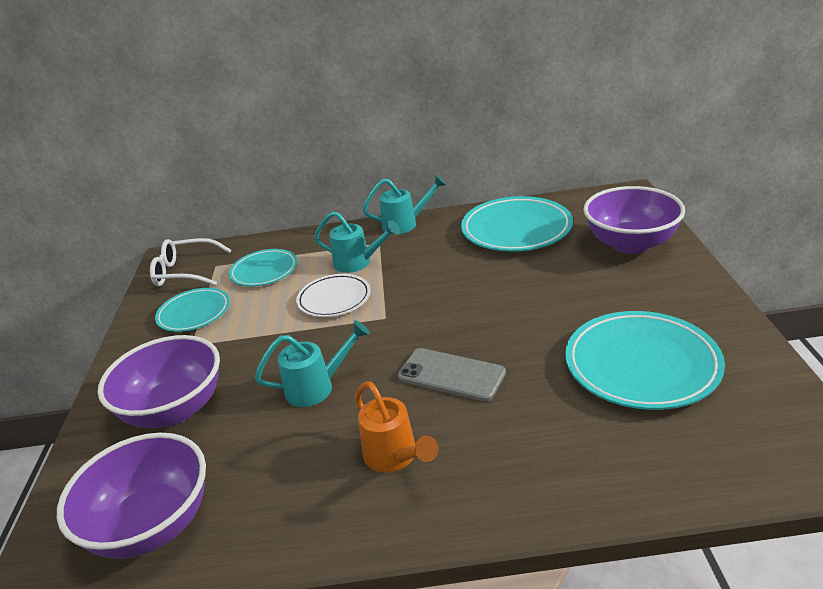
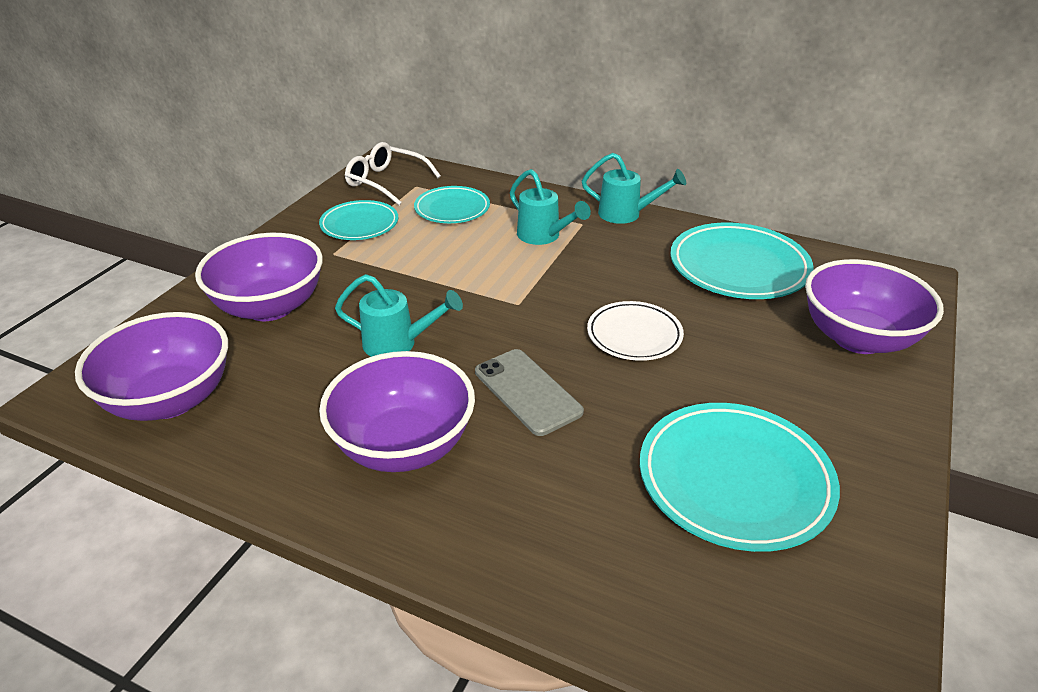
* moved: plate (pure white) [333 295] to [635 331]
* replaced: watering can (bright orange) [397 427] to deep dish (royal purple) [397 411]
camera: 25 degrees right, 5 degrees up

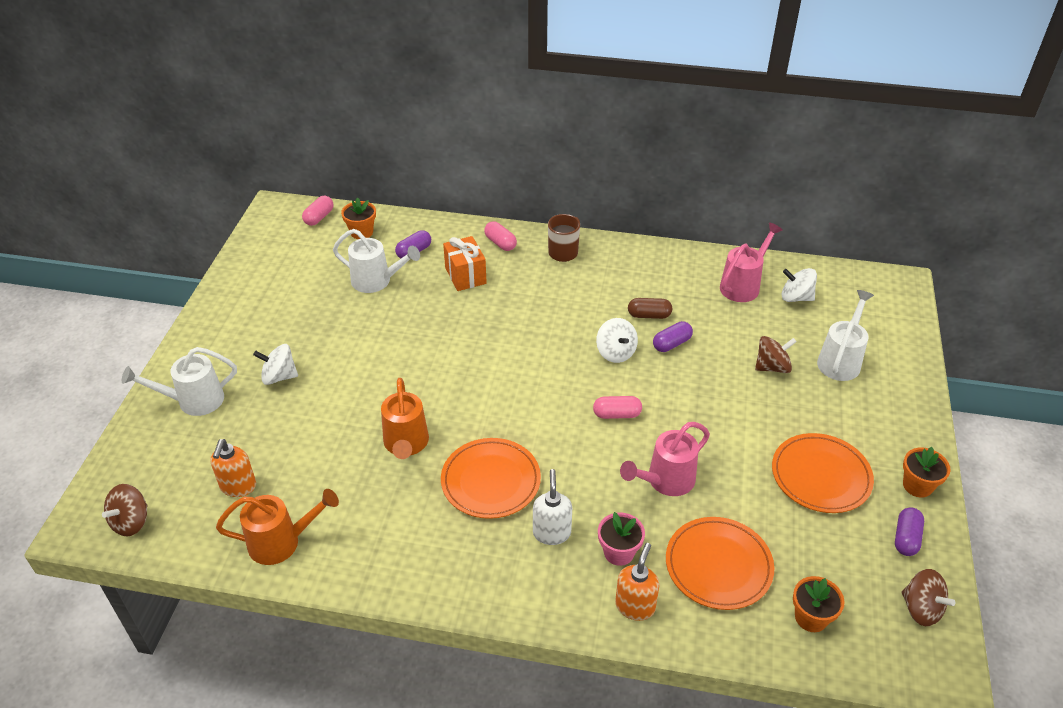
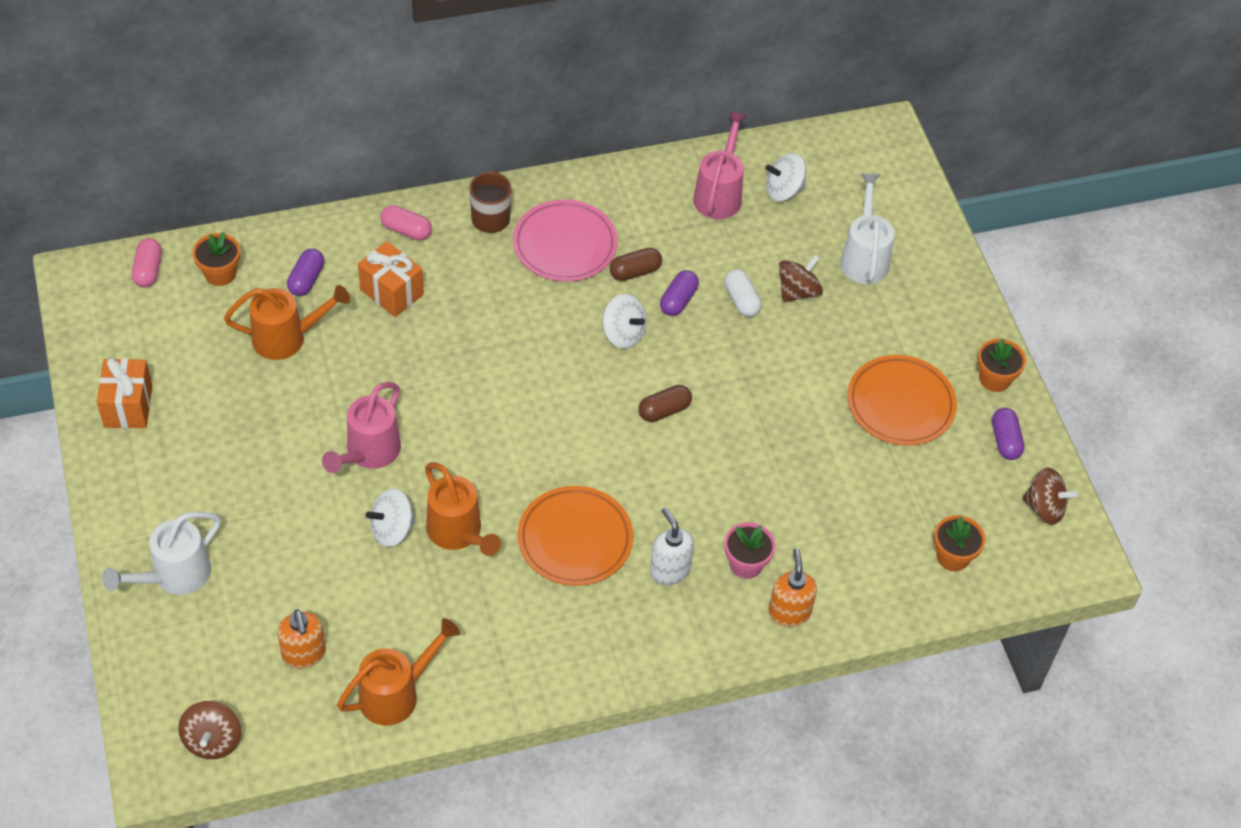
* removed: plate (bright orange) [720 563]
* added: present (bright orange) [124 393]
* added: plate (rosy) [565 241]
* added: pill (pure white) [743 293]
* moved: spinning top (pure white) [275 364] to [391 517]
* moved: watering can (rosy) [665 459] to [361 427]
* recoloured: watering can (pure white) [376 261] to watering can (bright orange) [287 322]
* recoloured: pill (rosy) [617 407] to pill (brown) [665 403]
camera: 30 degrees left, 10 degrees up

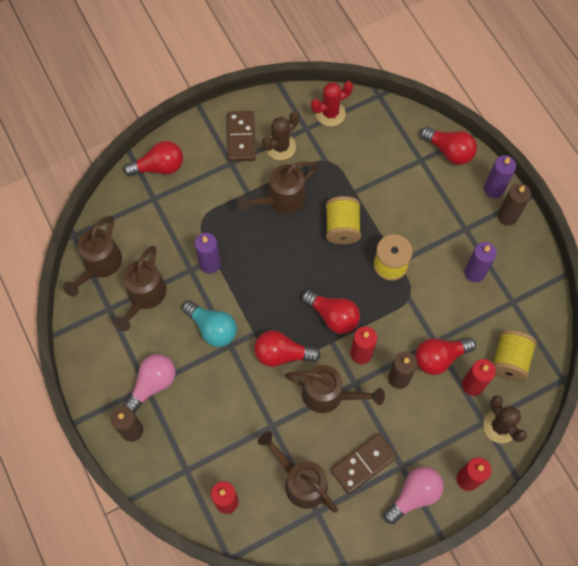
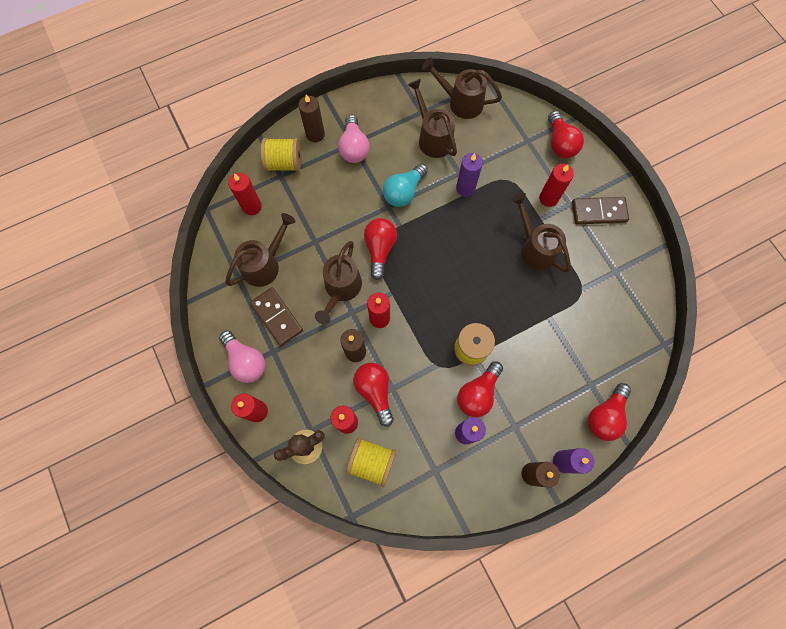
* removed: prickly plant (brown) [280 136]
* removed: prickly plant (crimson) [332 103]
* added: candle (crimson) [556 185]
* moved: bulb (crimson) [331 312] to [480 389]
* moved: bobbin (bright yellow) [343 220] to [281 154]
* turned: watering can (brown) [140 288] = [432 118] 45 degrees clockwise
* turned: bulb (rosy) [149 383] = [354 139] 45 degrees clockwise
camera: 90 degrees right, 5 degrees up

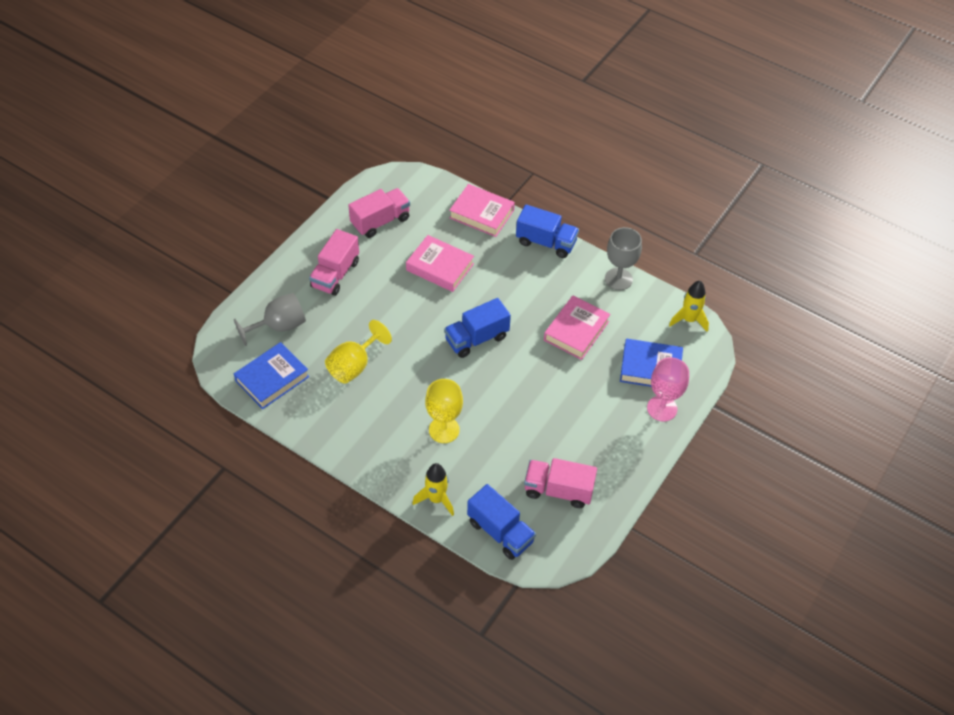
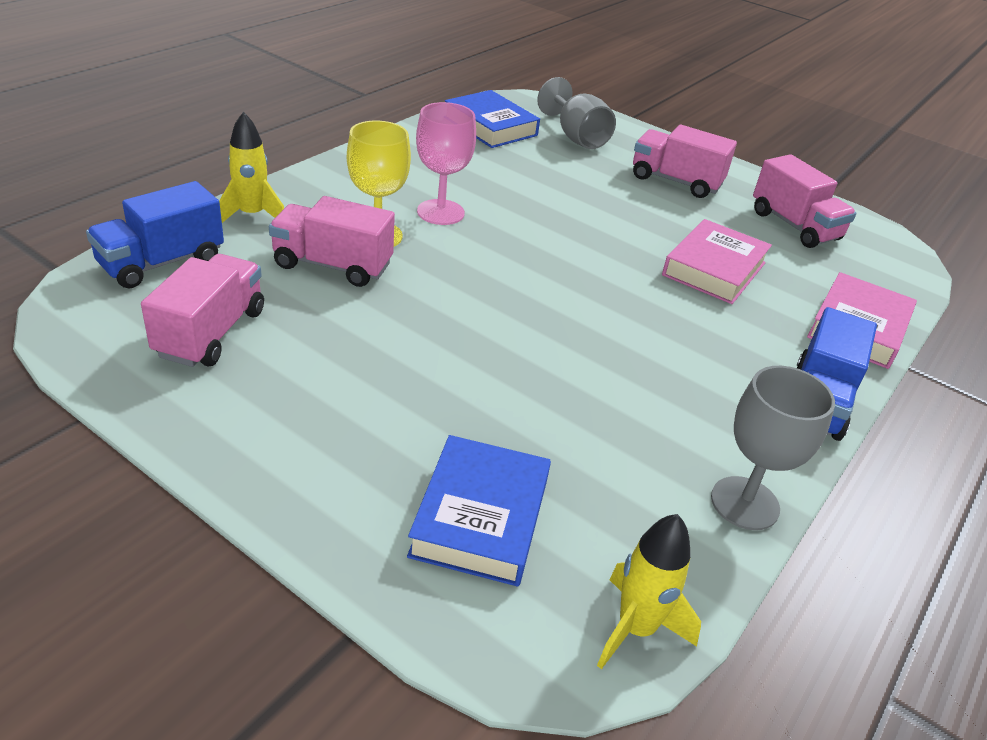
* removed: chalice (bright yellow) [358 352]
* removed: toy truck (cobalt) [477 328]
* removed: book (rosy) [577 328]
* added: toy truck (rosy) [332 241]
* moved: chalice (rosy) [668 389] to [446 163]
camera: 90 degrees right, 15 degrees down

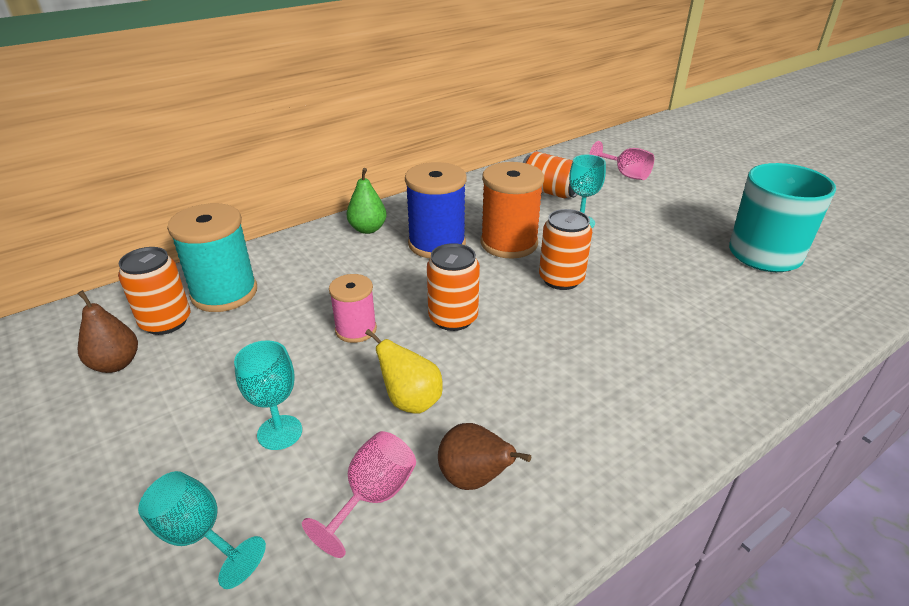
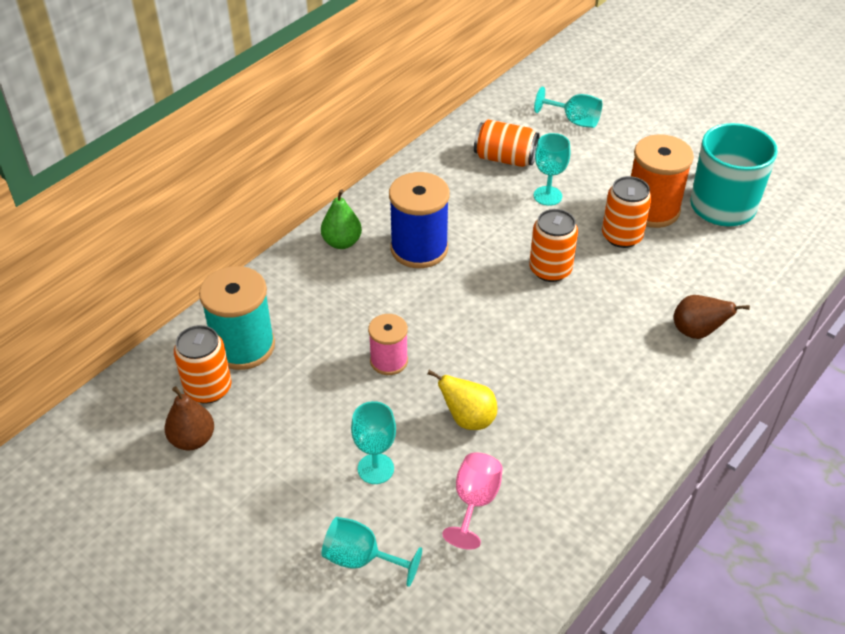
* moved: can (bright orange) [453 287] to [627 212]
* moved: pear (brown) [484 456] to [712 317]
* moved: bobbin (bright orange) [512 210] to [662 181]
* recoloured: chalice (rosy) [621 160] to chalice (turquoise) [568 107]
camera: 15 degrees left, 10 degrees up

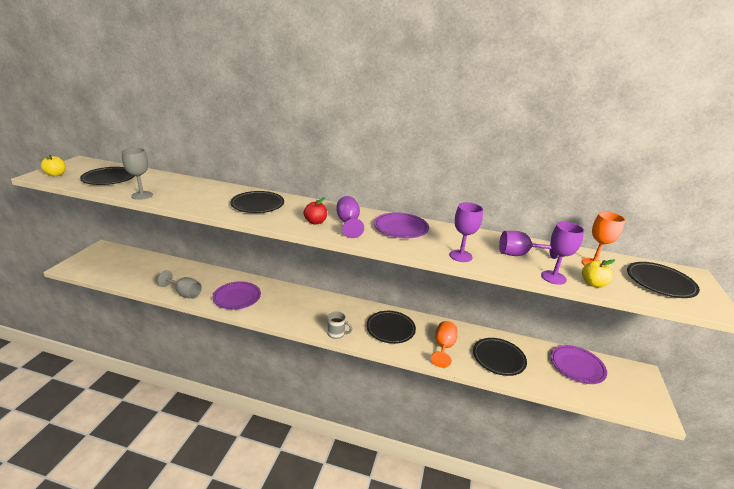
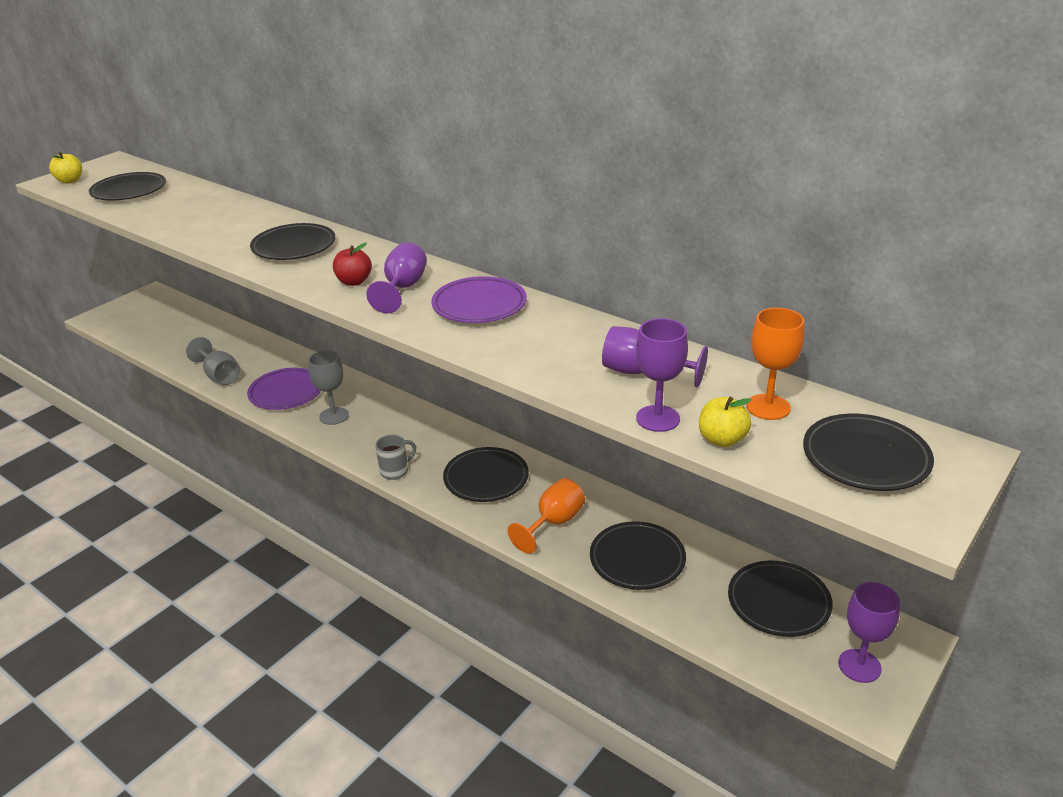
* moved: chalice (grey) [137 174] to [328 387]
* moved: chalice (royal purple) [466 232] to [869 632]
* recoloured: plate (royal purple) [579 364] to plate (jet-black) [780 598]
* turned: mug (grey) [340 325] = [395 457] 75 degrees counterclockwise
camera: 25 degrees right, 5 degrees up

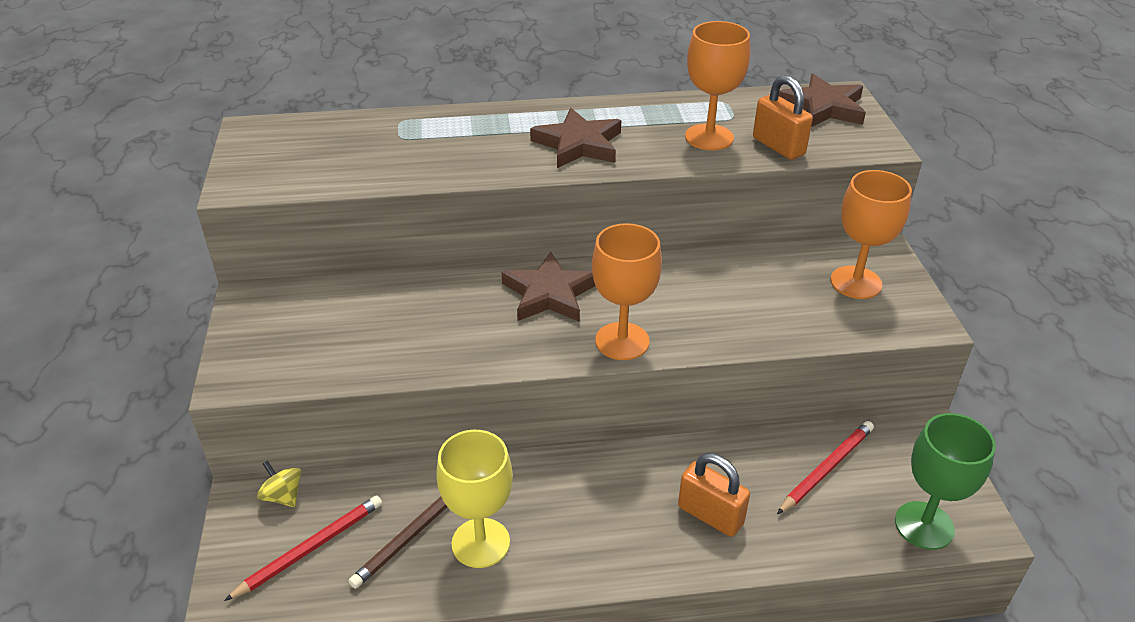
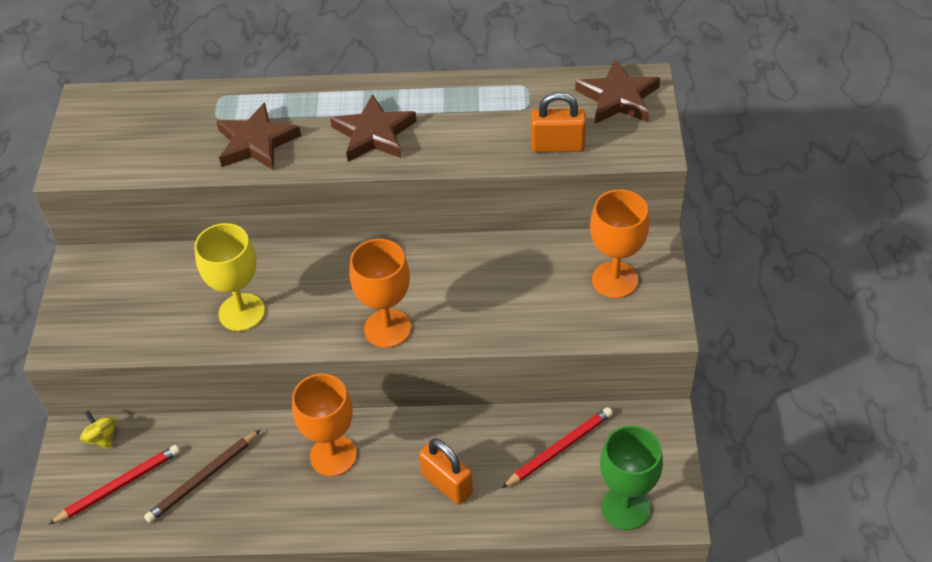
* moved: chalice (bright yellow) [474 499] to [229 277]
* moved: star (brown) [548 287] to [258 136]
* moved: chalice (bright orange) [717 85] to [324 425]
* turned: lock (bright orange) [783 117] = [558 122] 60 degrees counterclockwise
camera: 10 degrees right, 10 degrees up

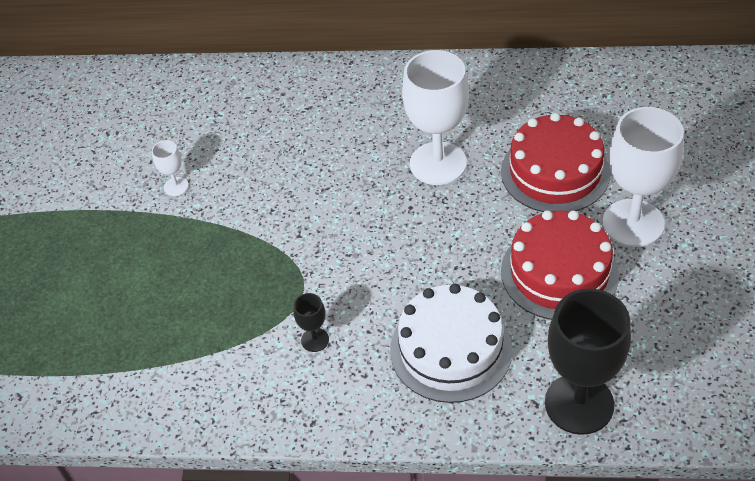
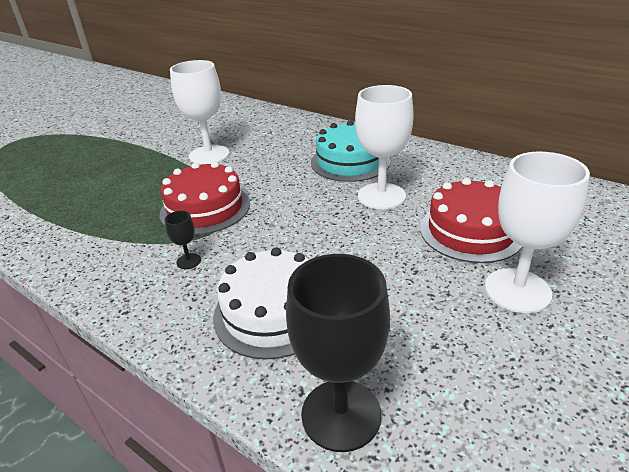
* added: layer cake (turquoise) [351 151]
* moved: layer cake (crimson) [560 265] to [205 198]
* resized: chalice (pure white) [170 168] = [200 112] x2.29
camera: 30 degrees right, 15 degrees down

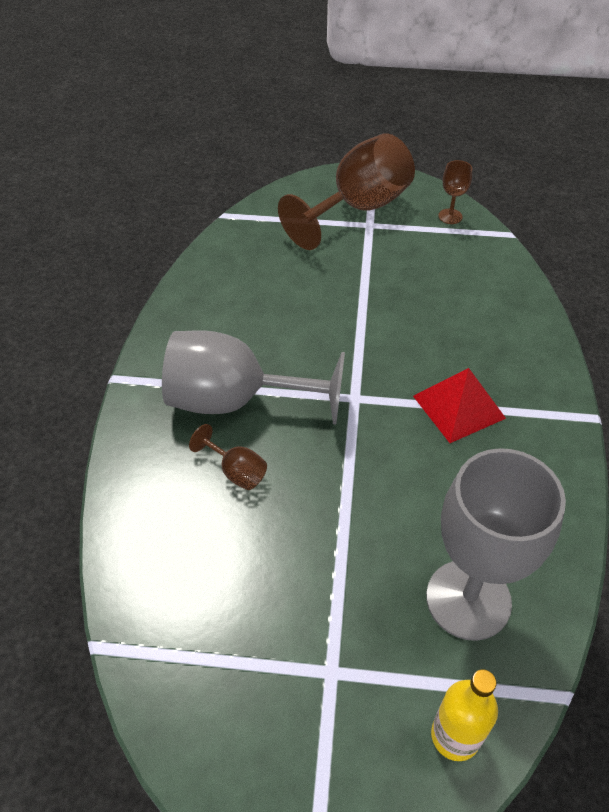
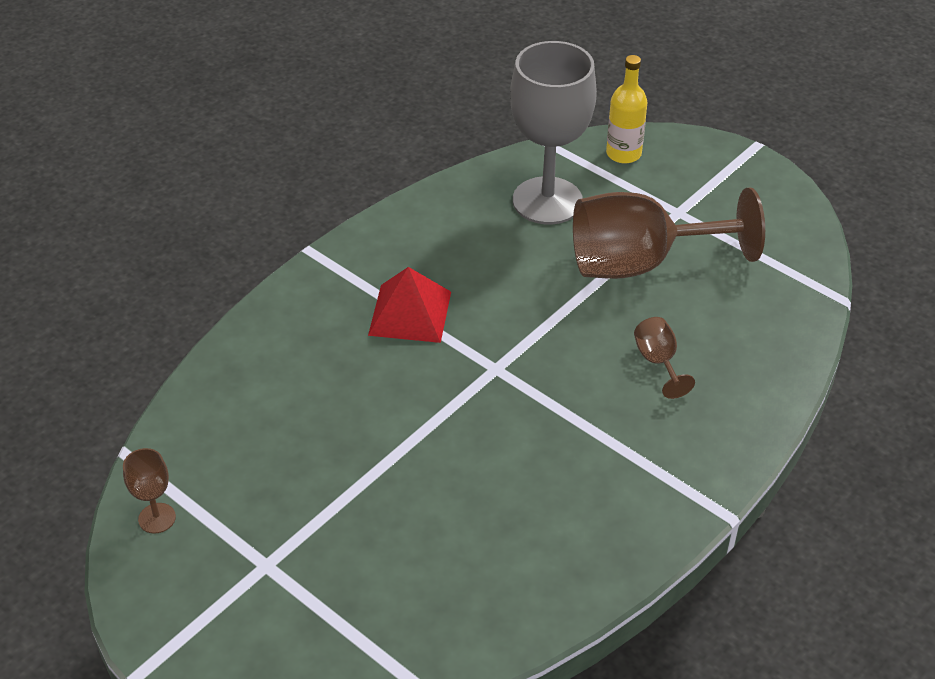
* removed: chalice (grey) [253 377]
* moved: chalice (brown) [346 191] to [669 233]
camera: 145 degrees left, 5 degrees down

